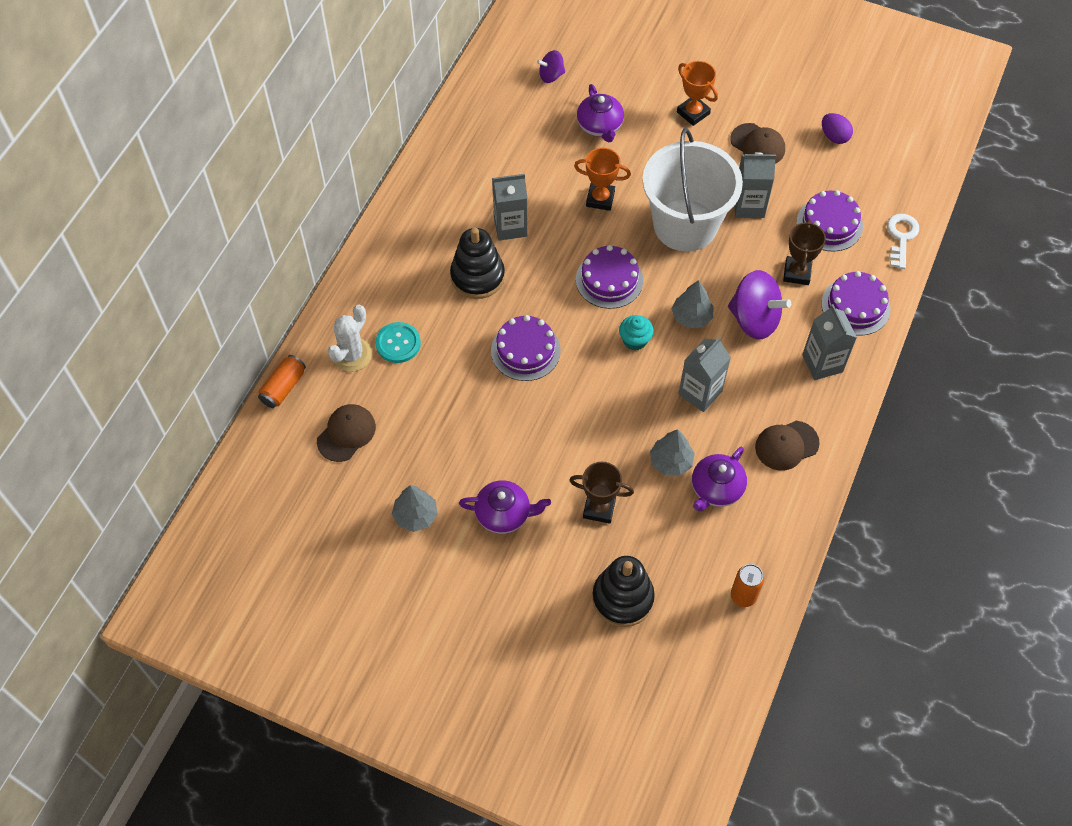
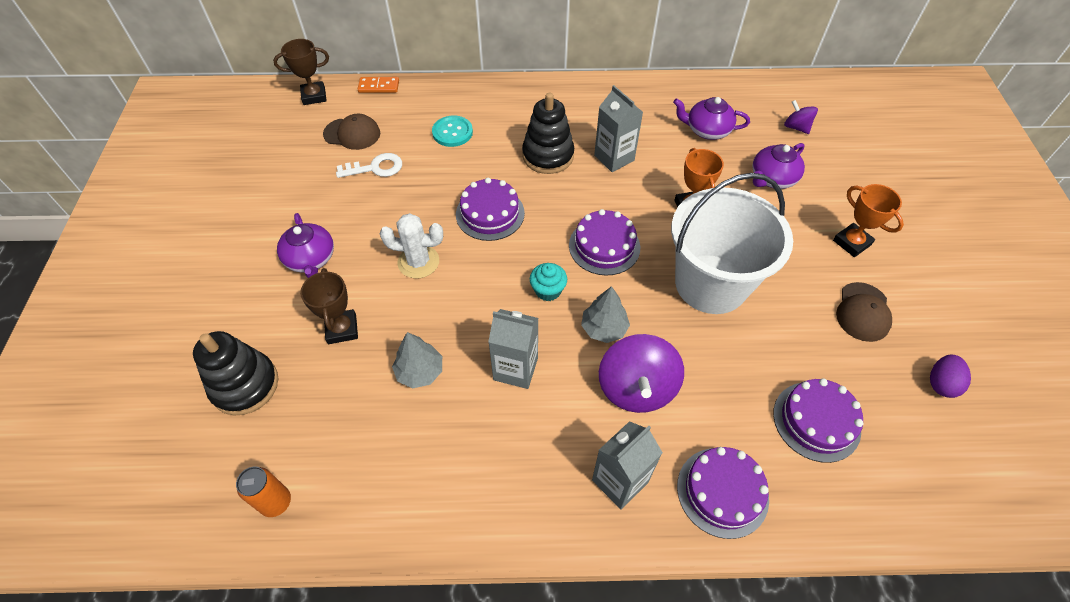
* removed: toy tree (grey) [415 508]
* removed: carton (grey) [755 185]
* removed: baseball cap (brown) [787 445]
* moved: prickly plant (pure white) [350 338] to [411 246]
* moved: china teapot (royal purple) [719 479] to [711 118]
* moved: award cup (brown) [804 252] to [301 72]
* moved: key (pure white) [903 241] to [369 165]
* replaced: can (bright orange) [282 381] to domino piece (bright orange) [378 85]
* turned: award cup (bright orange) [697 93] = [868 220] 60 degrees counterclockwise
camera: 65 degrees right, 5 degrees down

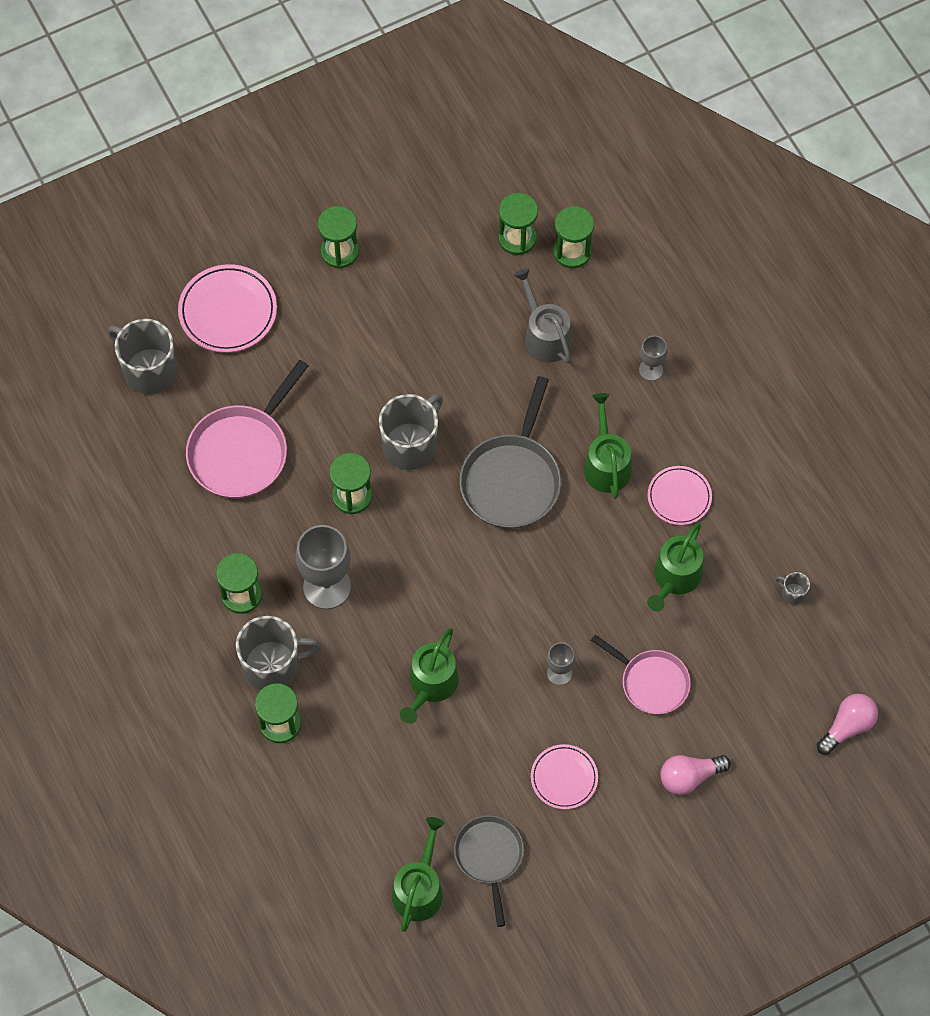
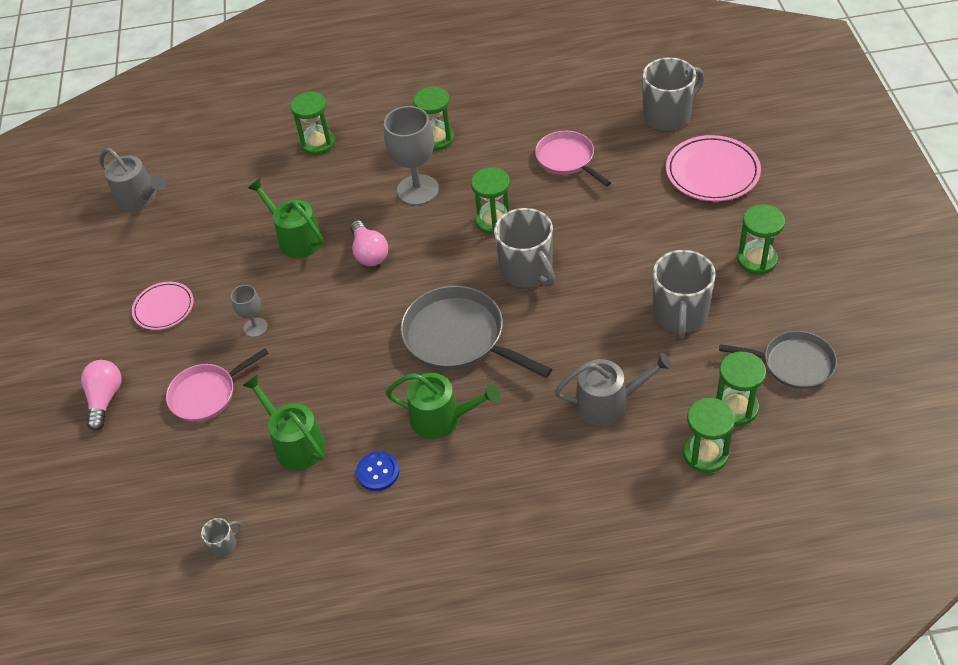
* removed: chalice (grey) [653 358]
* moved: mug (grey) [279 653] to [684 294]
* moved: pan (grey) [489 871] to [778 360]
* moved: bulb (rosy) [847 724] to [369 243]
* replaced: plate (rosy) [680 495] to sewing button (cobalt) [377 471]
* recoloured: watering can (leaf-green) [418 874] to watering can (grey) [133 179]
* resized: pan (rosy) [247 429] = [573 158] x0.65
camera: 115 degrees right, 15 degrees down

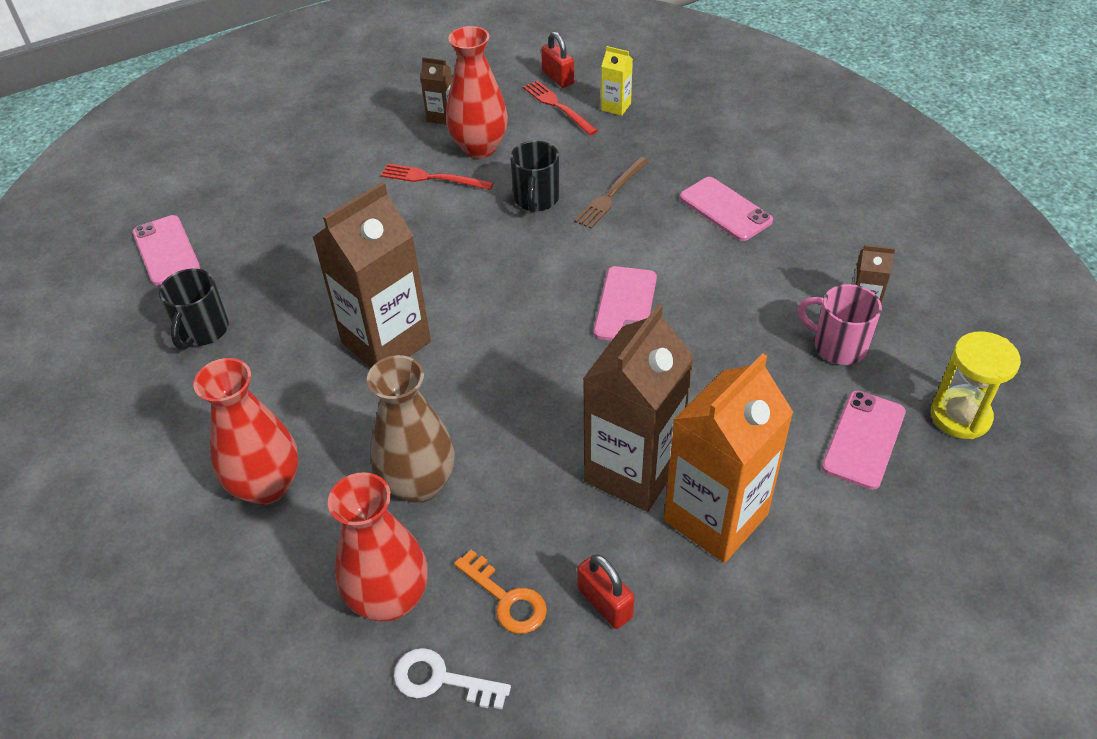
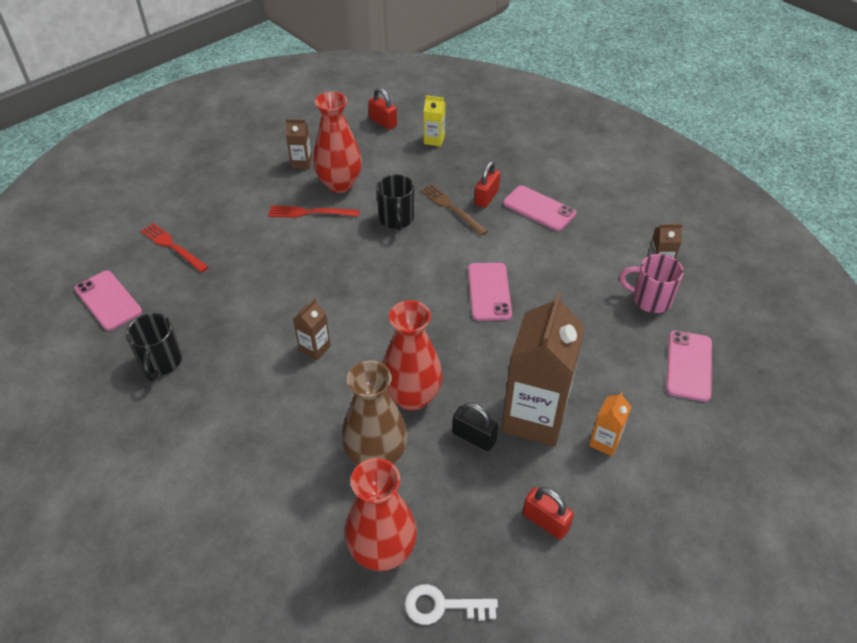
* removed: key (bright orange) [500 592]
* removed: hourglass (bright yellow) [976 385]
* added: lock (jet-black) [475 426]
* added: lock (crimson) [487 184]
* moved: tall vase (crimson) [246 431] to [412 355]
* moved: dinner fork (crimson) [560 107] to [174 248]
* turned: dinner fork (brown) [611 193] = [454 210] 120 degrees clockwise
* resized: carton (brown) [371 275] = [312 329] x0.44
* resized: carton (bright orange) [729 458] = [610 424] x0.44
camera: 15 degrees left, 0 degrees up

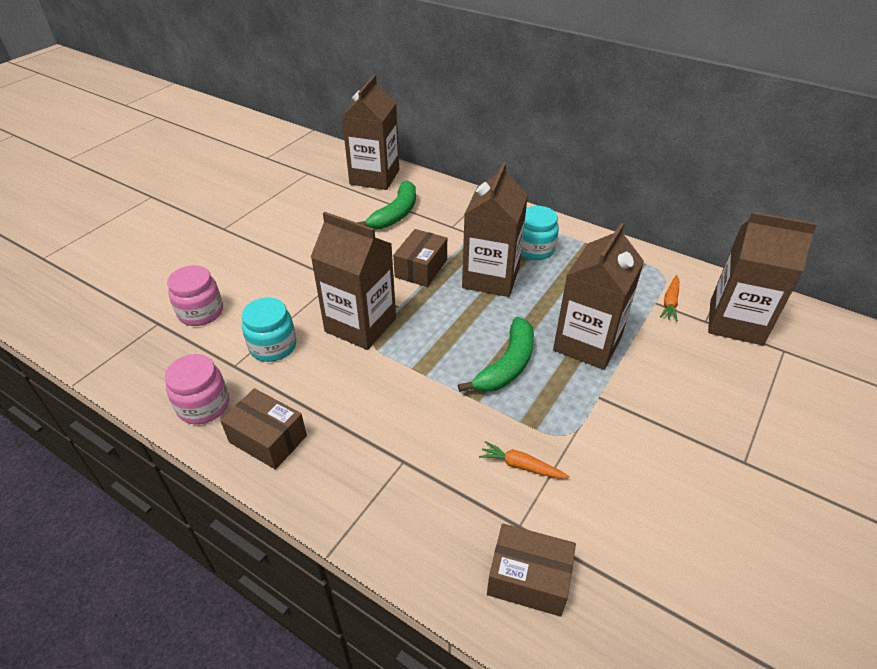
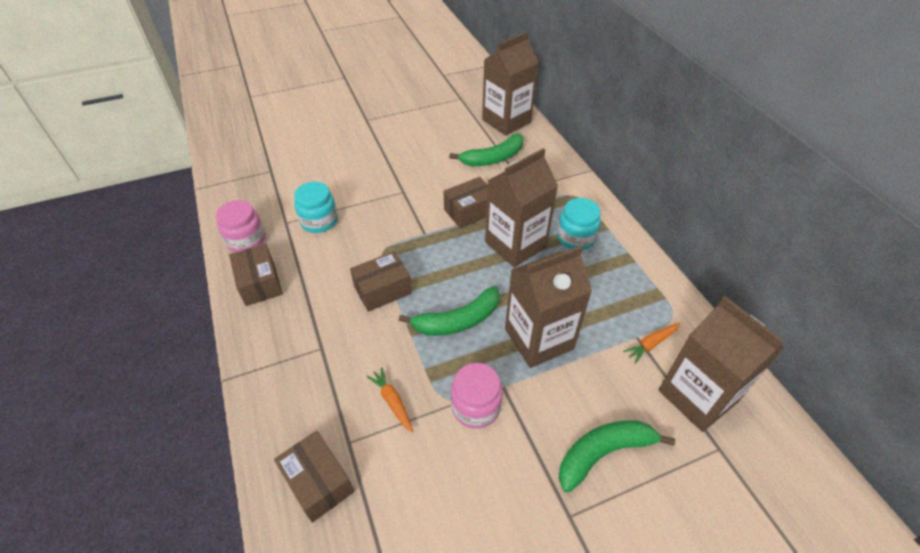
* removed: carton (brown) [353 281]
* added: box (brown) [381 281]
* added: banana fruit (leaf-green) [617 456]
* moved: preserve jar (rosy) [195 295] to [477 396]
camera: 35 degrees right, 5 degrees up

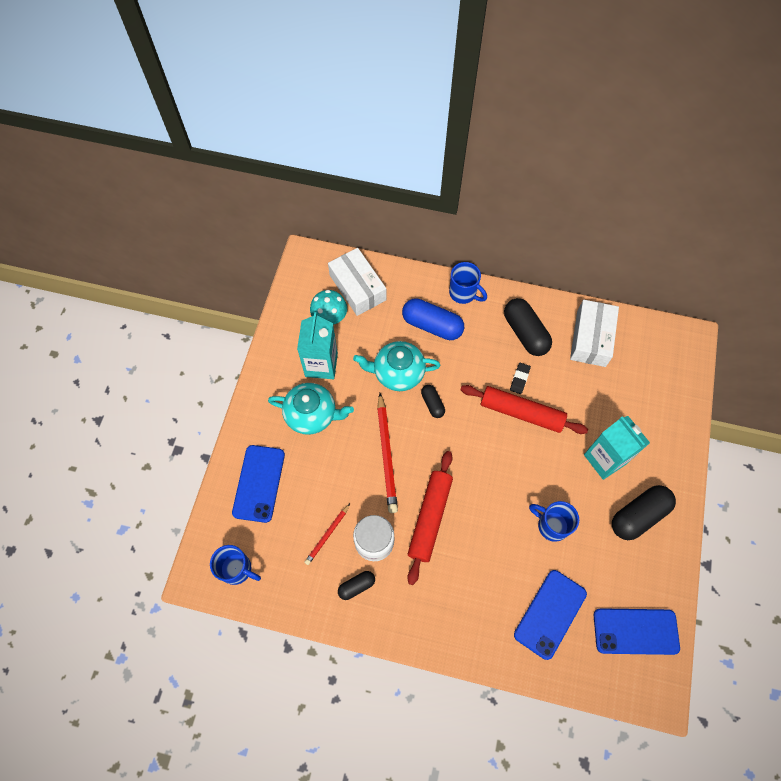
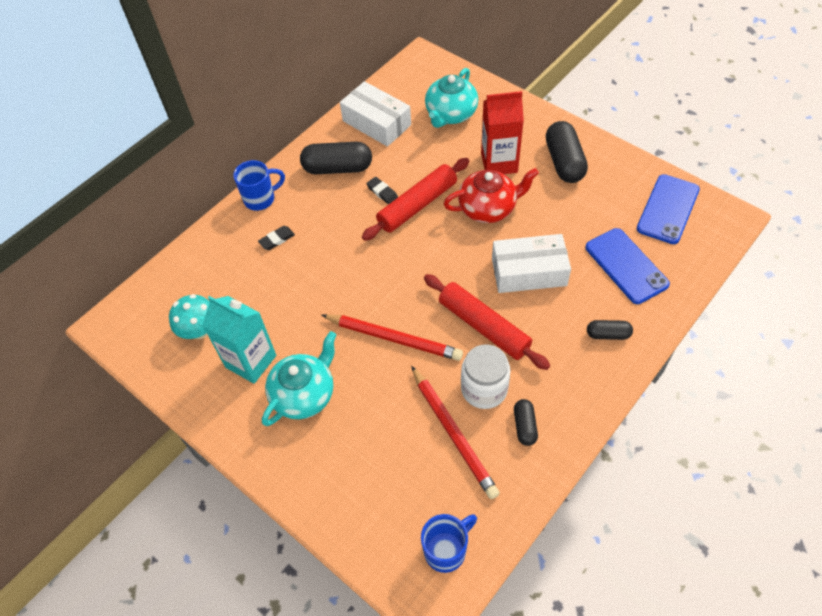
* removed: phone (cobalt) [258 484]
* removed: mug (cobalt) [554 521]
* added: china teapot (crimson) [491 195]
* moved: box (pure white) [357 282] to [531 263]
* moved: china teapot (turquoise) [397 366] to [451 98]
* moved: pill (jet-black) [433 401] to [610 330]
* replaced: pill (cobalt) [433 319] to gum eraser (jet-black) [276 238]
* recoloured: carton (turquoise) [617 448] to carton (crimson) [502 132]
* resized: pencil (crimson) [327 534] = [455 432] x1.79
camera: 60 degrees left, 10 degrees down

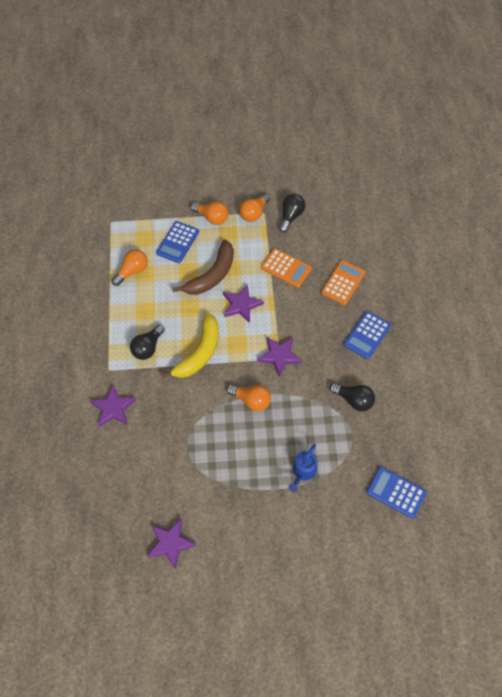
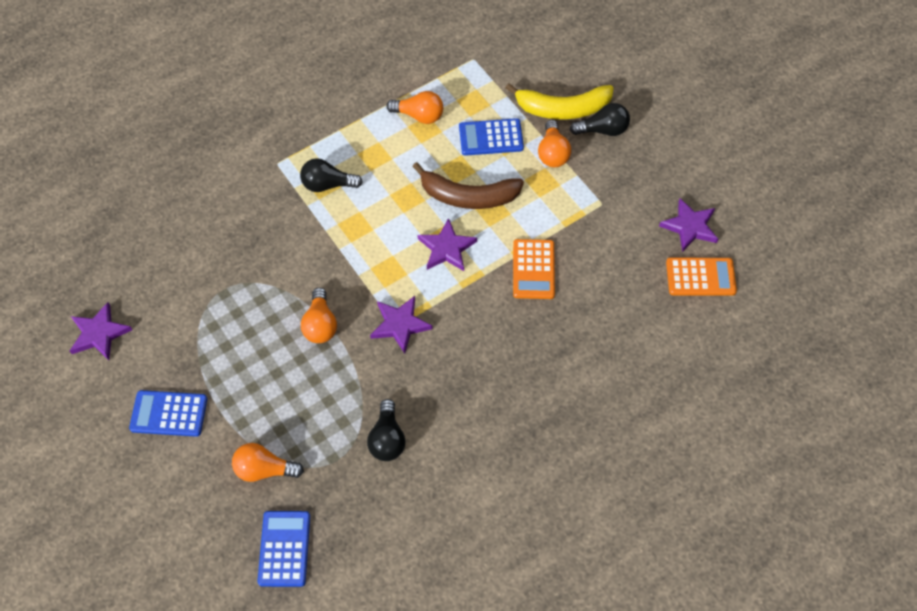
* removed: watering can (cobalt) [302 468]
* moved: star (royal purple) [113 406] to [688 225]
* moved: banana fruit (bright yellow) [190 345] to [559 101]
* moved: bulb (bright orange) [254 207] to [268 462]
* moved: bulb (jet-black) [292 213] to [600 119]
* moved: adding machine (bright orange) [343 282] to [701 277]
* moved: adding machine (cobalt) [367 335] to [168 413]
camera: 60 degrees right, 0 degrees up

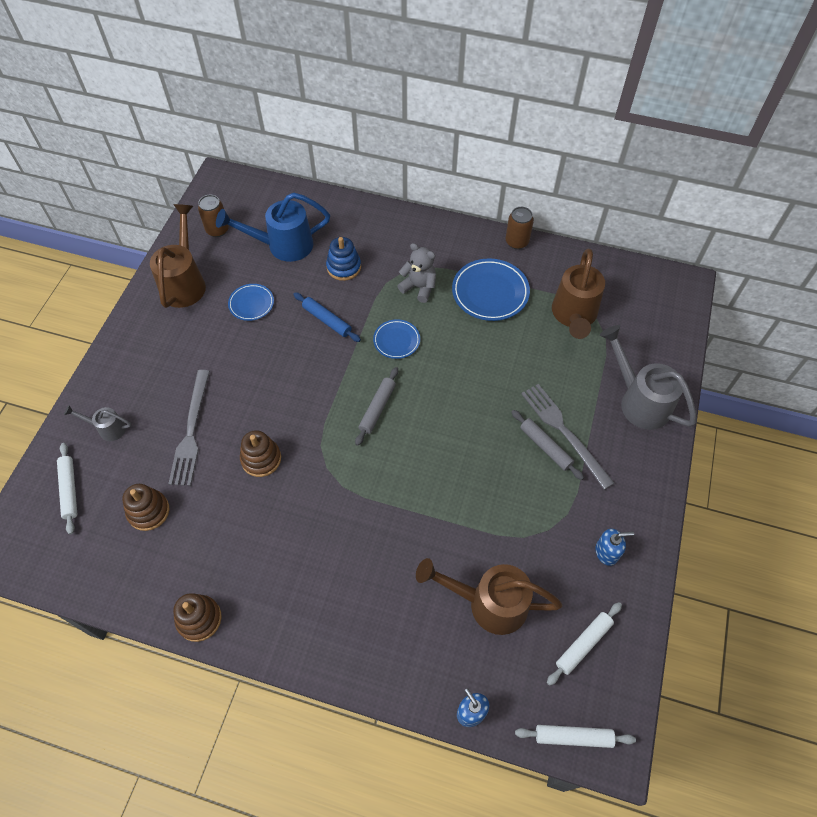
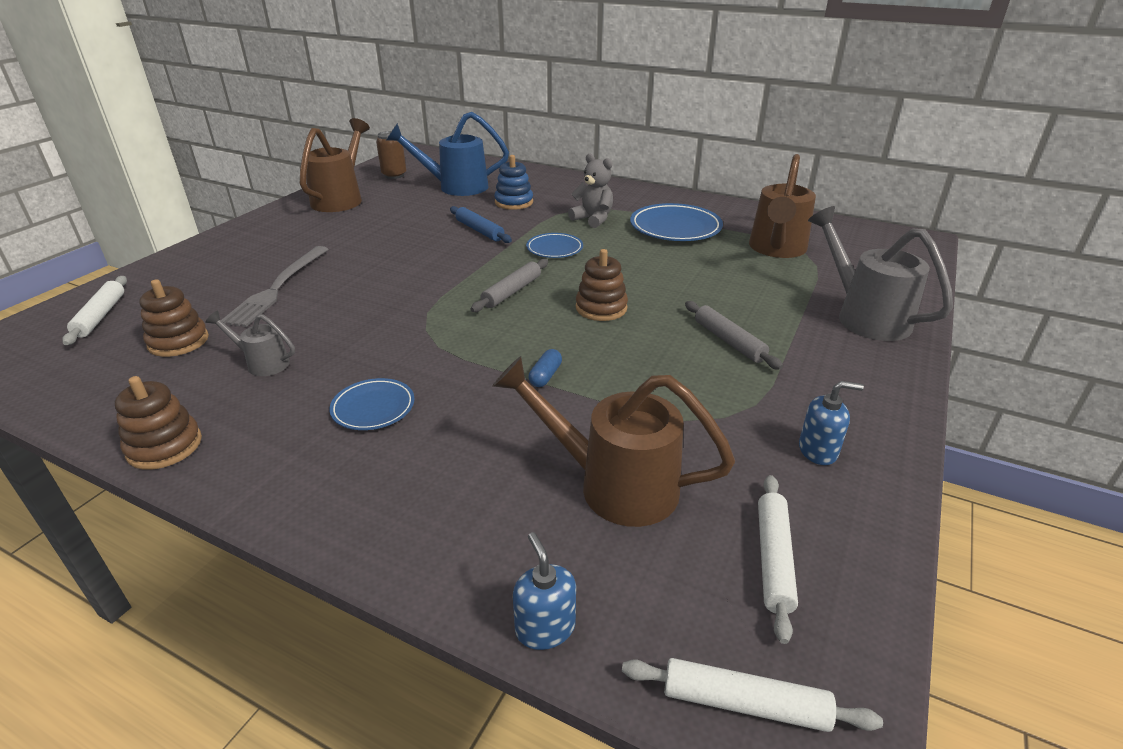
* removed: can (brown) [519 228]
* removed: dinner fork (grey) [567 437]
* added: pill (cobalt) [545 368]
* moved: watering can (grey) [98 423] to [250 343]
* moved: plate (cobalt) [251 302] to [371 404]
* moved: stacking rings (brown) [260 453] to [602 285]
* turned: rolling pin (pure white) [584 644] = [778 559] 45 degrees counterclockwise
camera: 10 degrees right, 25 degrees down

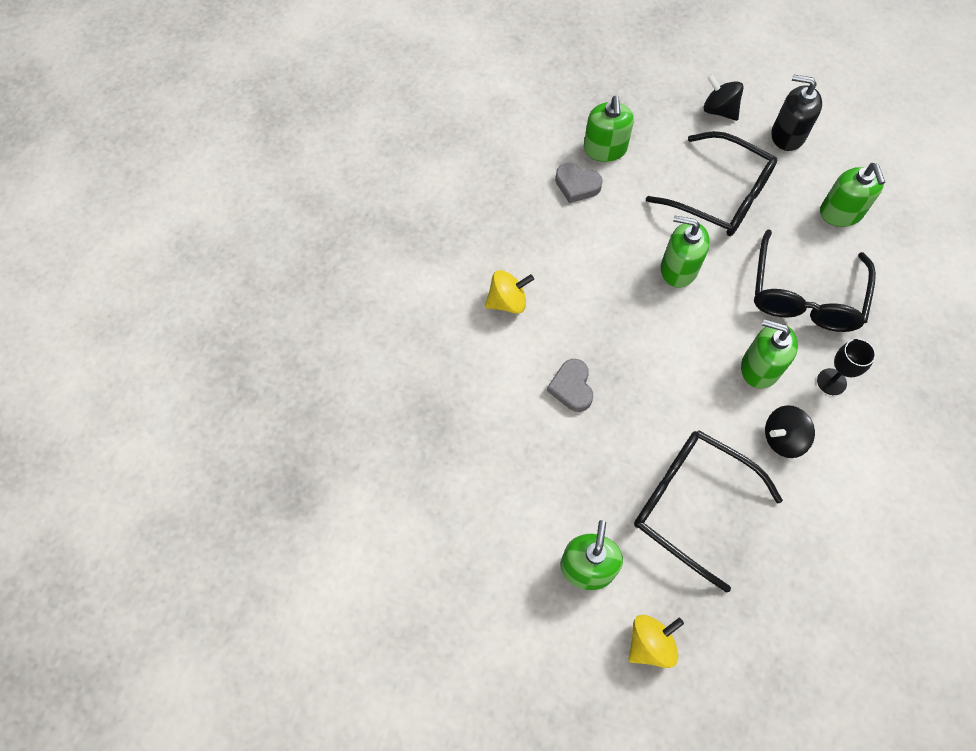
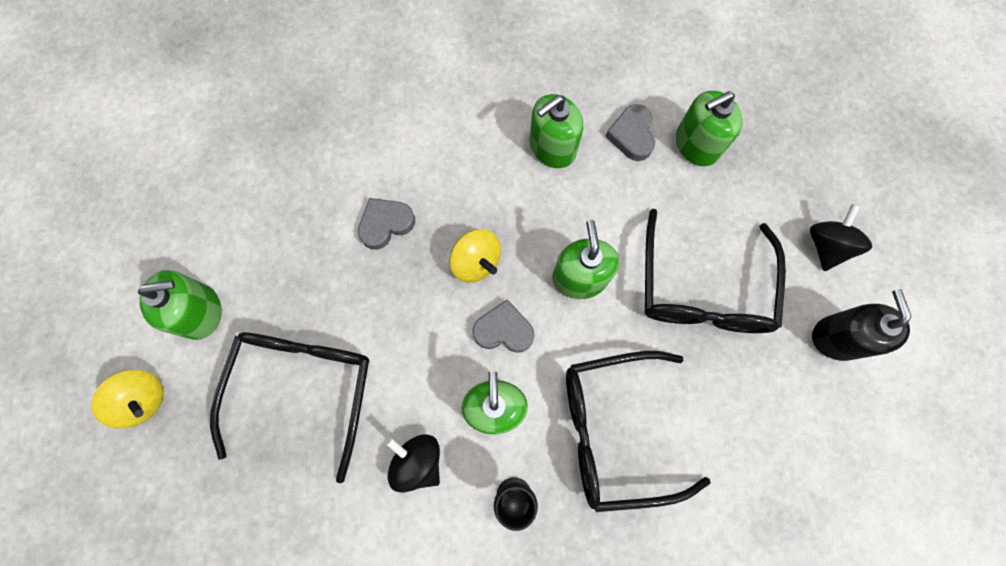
* added: heart shape (grey) [503 326]
* moved: spinning top (bright yellow) [509 292] to [475 255]
* moved: soap pump (leaf-green) [852 195] to [556 131]
camera: 65 degrees right, 10 degrees up

